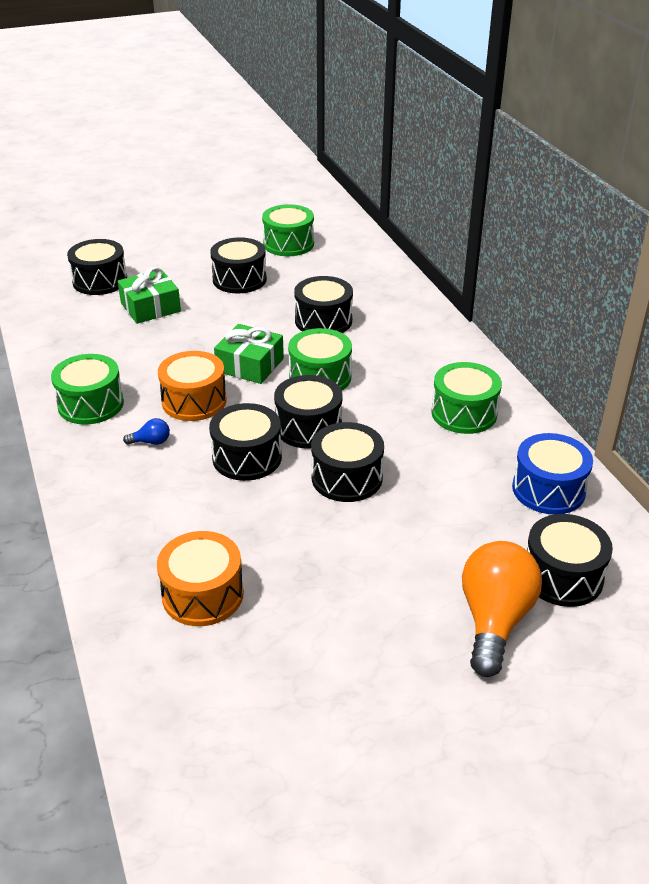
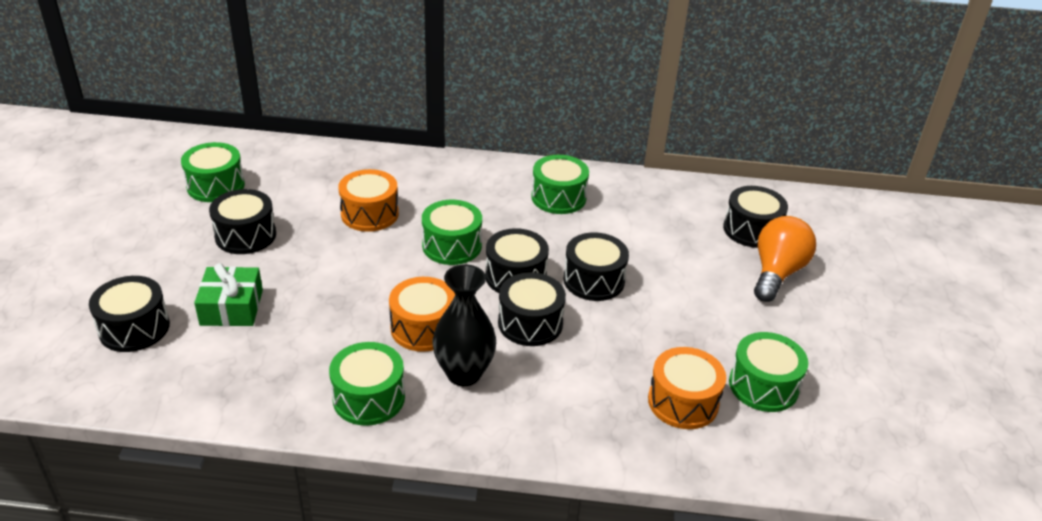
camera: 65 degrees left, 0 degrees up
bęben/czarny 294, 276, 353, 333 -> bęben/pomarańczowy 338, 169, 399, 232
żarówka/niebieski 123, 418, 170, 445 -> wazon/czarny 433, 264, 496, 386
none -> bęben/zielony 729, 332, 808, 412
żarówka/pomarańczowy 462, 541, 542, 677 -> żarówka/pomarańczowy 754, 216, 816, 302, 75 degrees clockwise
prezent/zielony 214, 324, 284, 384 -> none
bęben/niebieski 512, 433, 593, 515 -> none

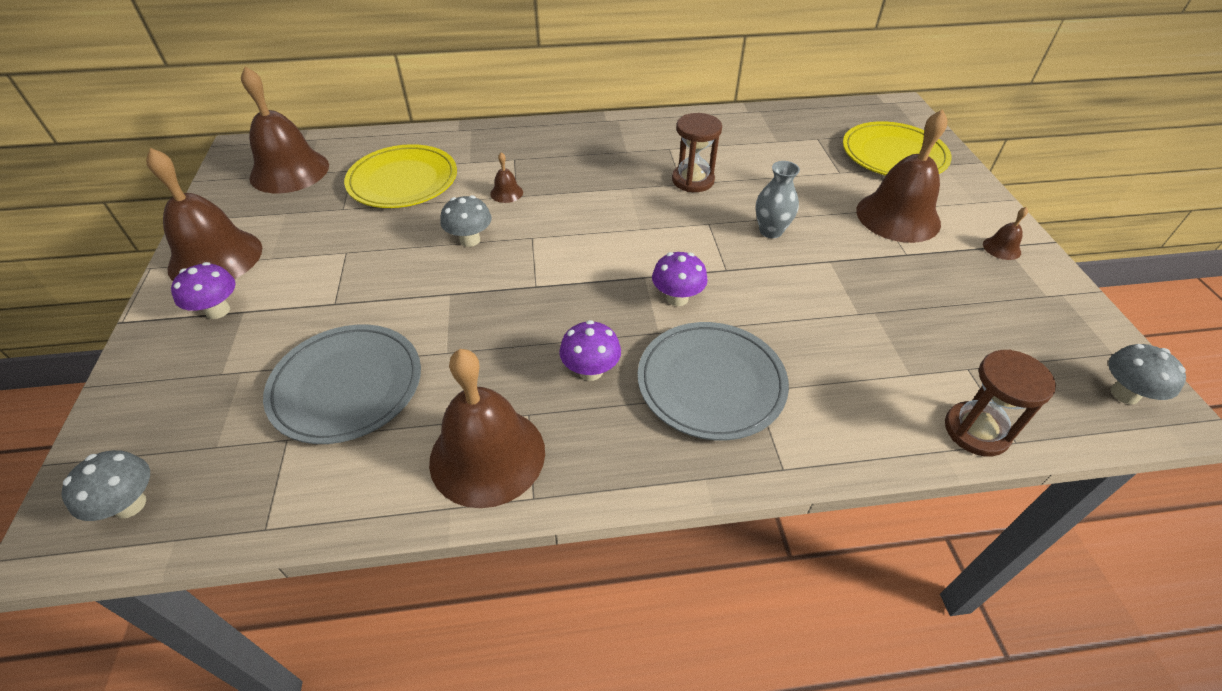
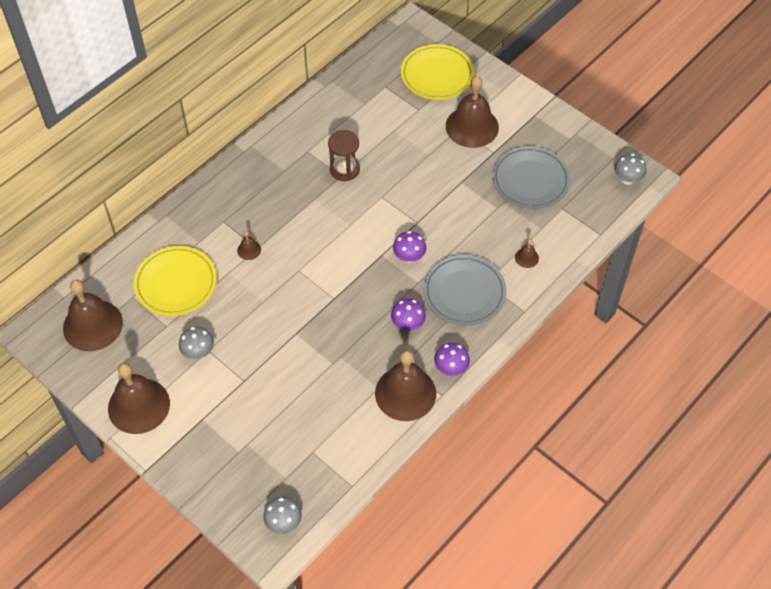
camera: 40 degrees left, 10 degrees up
grzyb/szary 440, 195, 492, 247 -> grzyb/szary 179, 326, 214, 359, relocated
grzyb/fioletowy 171, 262, 236, 319 -> grzyb/fioletowy 434, 343, 470, 376, relocated
talerz/szary 263, 325, 421, 444 -> talerz/szary 492, 146, 570, 209, relocated
dzwonek/brązowy 983, 207, 1028, 260 -> dzwonek/brązowy 515, 239, 539, 268, relocated
wazon/szary 756, 161, 800, 238 -> none
klepsydra/brązowy 945, 350, 1056, 457 -> none

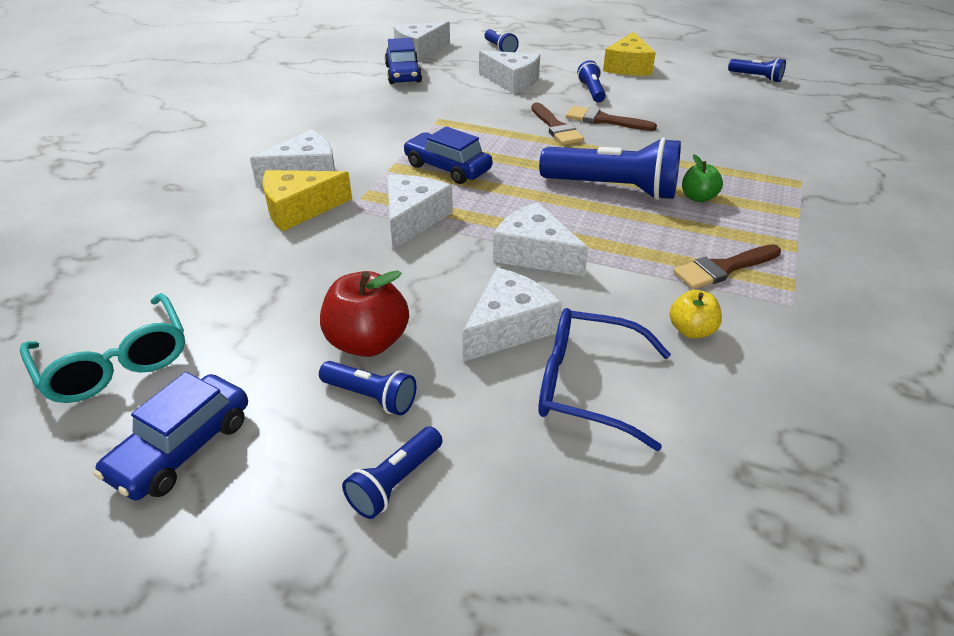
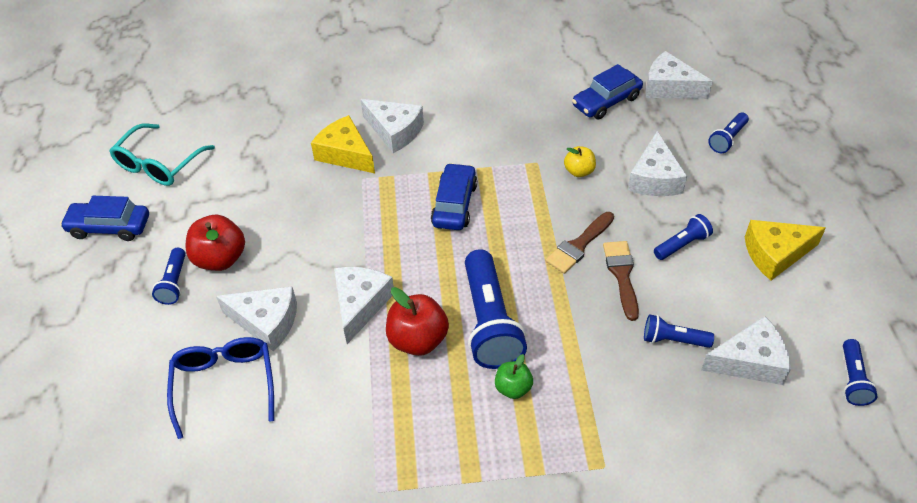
camera: 65 degrees right, 10 degrees up
none -> jabłko/czerwony 386, 287, 449, 356
jabłko/żółty 670, 290, 722, 338 -> jabłko/żółty 564, 146, 596, 177, relocated
latarka/niebieski 342, 427, 442, 519 -> latarka/niebieski 644, 314, 714, 348, relocated
ser/biały 387, 175, 453, 249 -> ser/biały 701, 316, 791, 385, relocated
pędzel/brązowy 673, 244, 781, 289 -> none

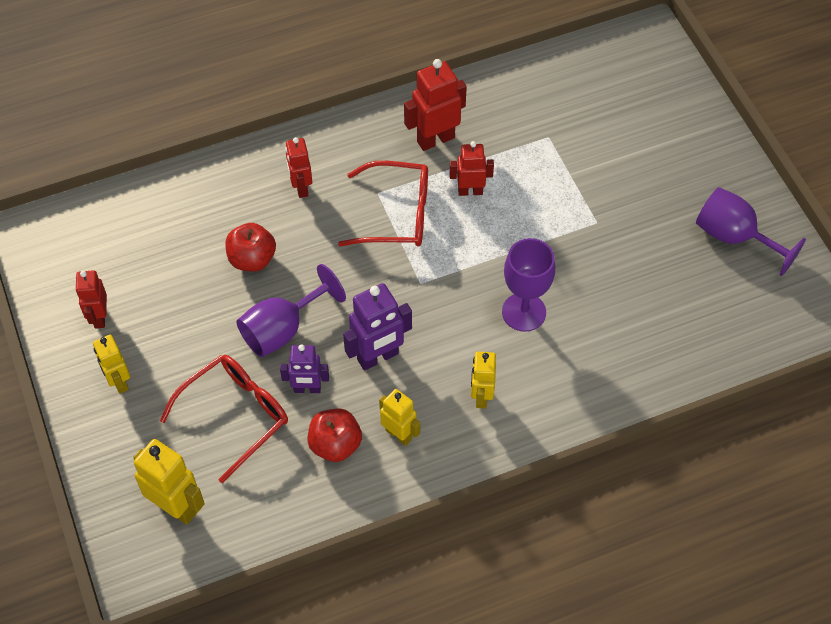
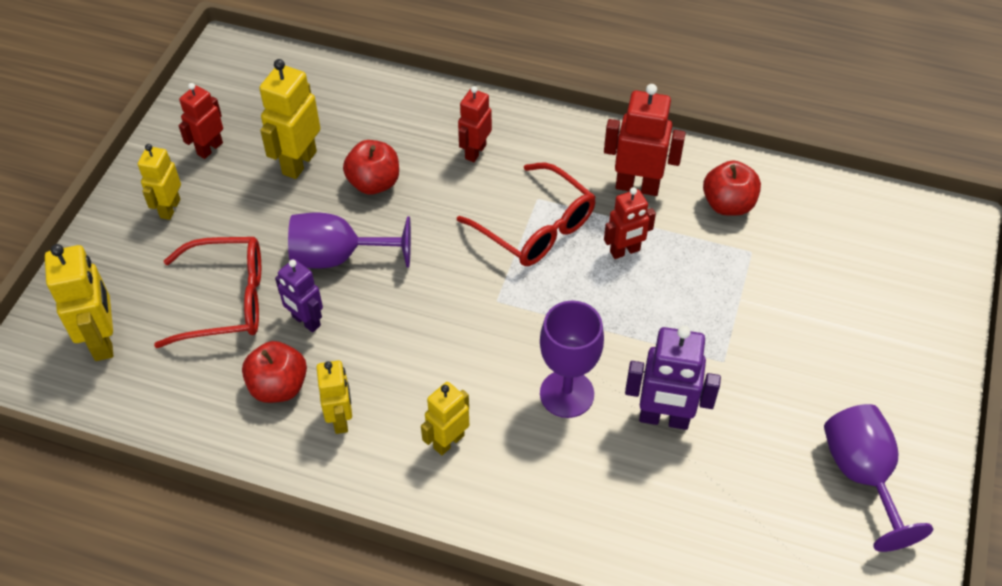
camera: 40 degrees right, 5 degrees down
none -> robot/żółty 259, 59, 320, 179
robot/czerwony 450, 141, 494, 196 -> robot/czerwony 604, 187, 656, 259, 120 degrees clockwise
robot/fioletowy 343, 283, 412, 371 -> robot/fioletowy 625, 326, 721, 430, relocated
none -> jabłko/czerwony 703, 160, 761, 216

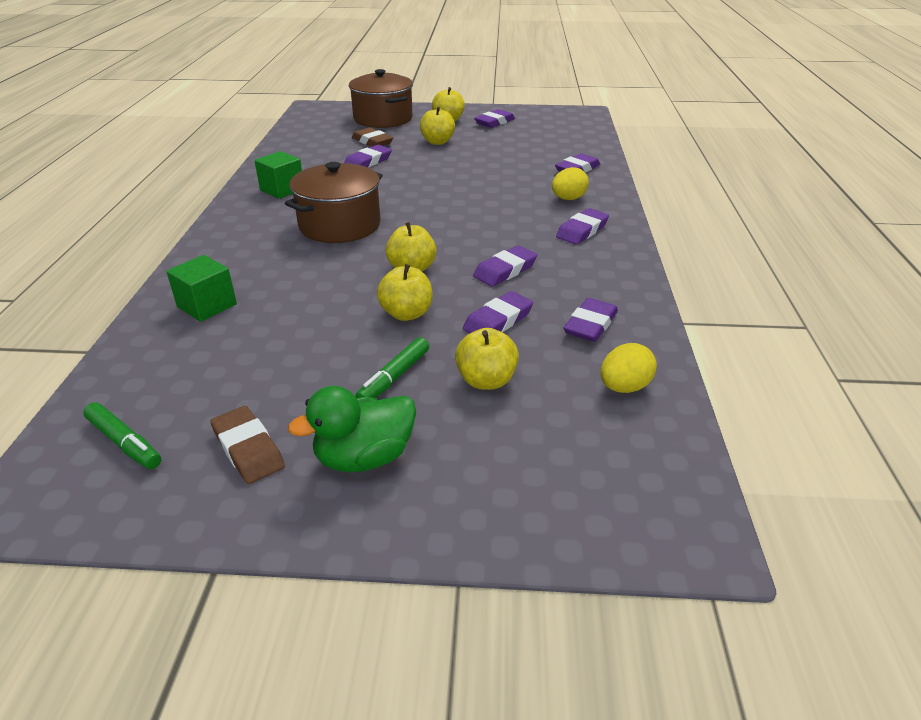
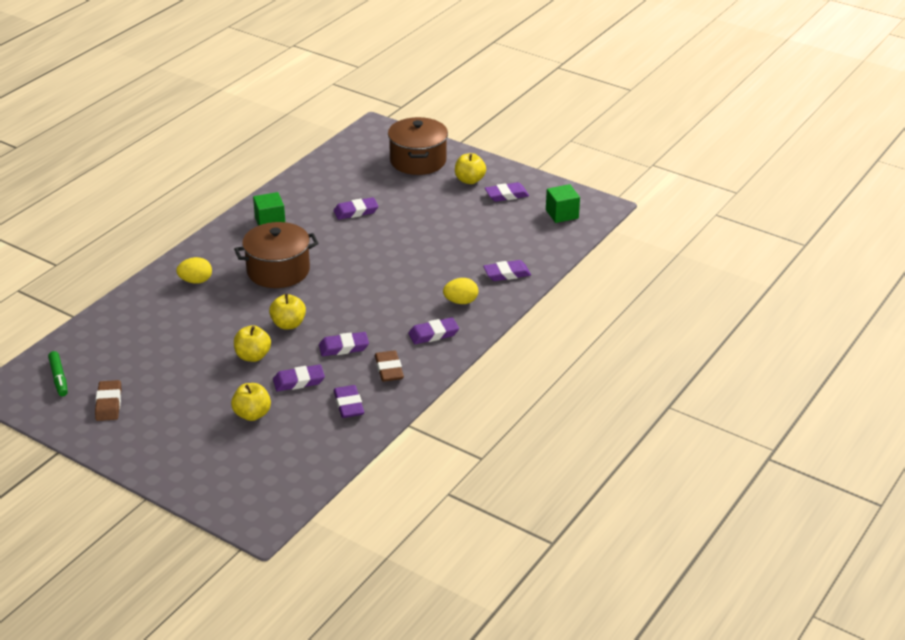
camera: 30 degrees right, 0 degrees up
jajko/żółty 600, 343, 657, 393 -> jajko/żółty 176, 257, 212, 284, relocated
gumka do mazania/fioletowy 563, 298, 618, 342 -> gumka do mazania/fioletowy 334, 385, 364, 418, 75 degrees counterclockwise
gumka do mazania/brązowy 352, 127, 393, 147 -> gumka do mazania/brązowy 375, 350, 404, 382, relocated
sześcian/zielony 166, 255, 237, 322 -> sześcian/zielony 546, 184, 580, 223, relocated
kaczka/zielony 288, 386, 416, 473 -> none
flamaster/zielony 355, 337, 429, 398 -> none
jabłko/żółty 420, 107, 455, 145 -> none

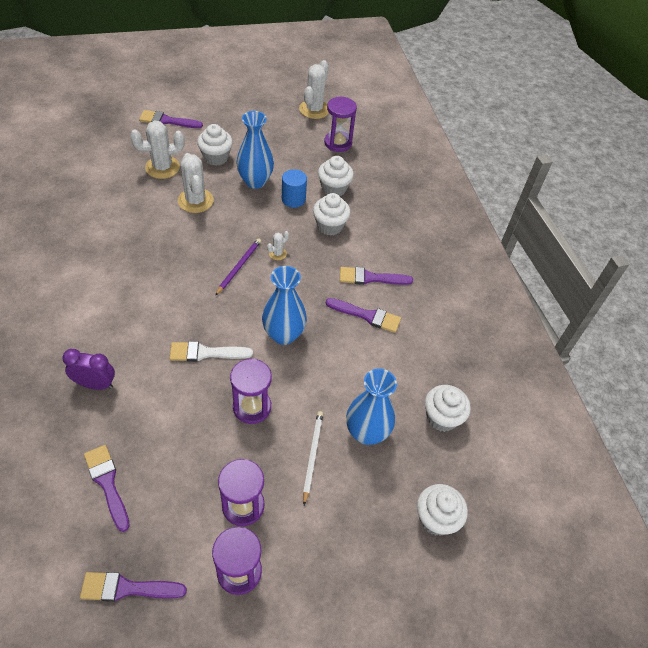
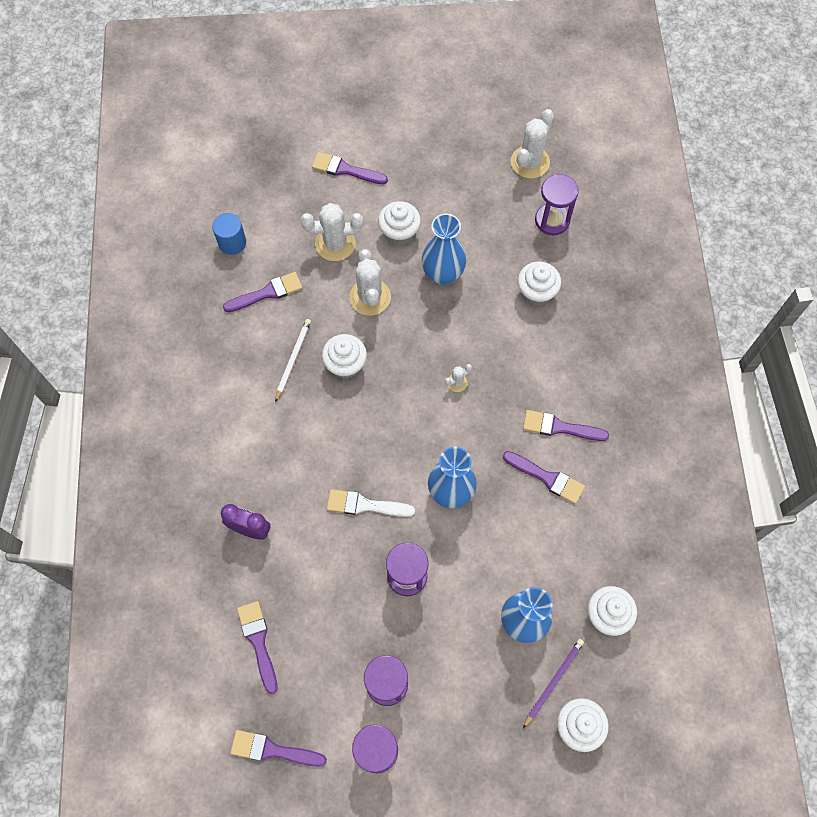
camera: 15 degrees right, 15 degrees up
walec/niebieski 282, 169, 307, 208 -> walec/niebieski 212, 213, 246, 255, relocated
none -> pędzel/fioletowy 223, 272, 303, 312
ołówek/biały 303, 411, 323, 505 -> ołówek/biały 275, 319, 311, 402, relocated
muffinka/biały 313, 193, 350, 236 -> muffinka/biały 322, 334, 367, 379, relocated
ołówek/fioletowy 215, 238, 261, 296 -> ołówek/fioletowy 523, 639, 584, 728, relocated

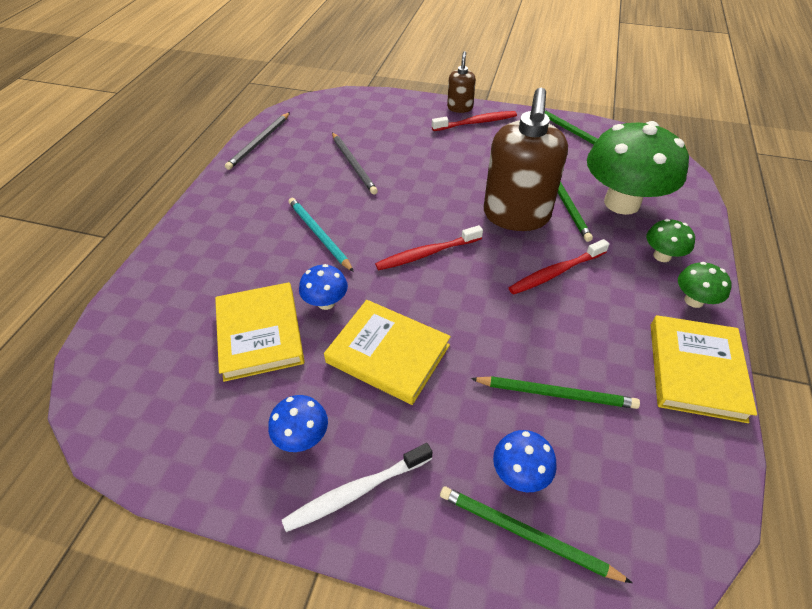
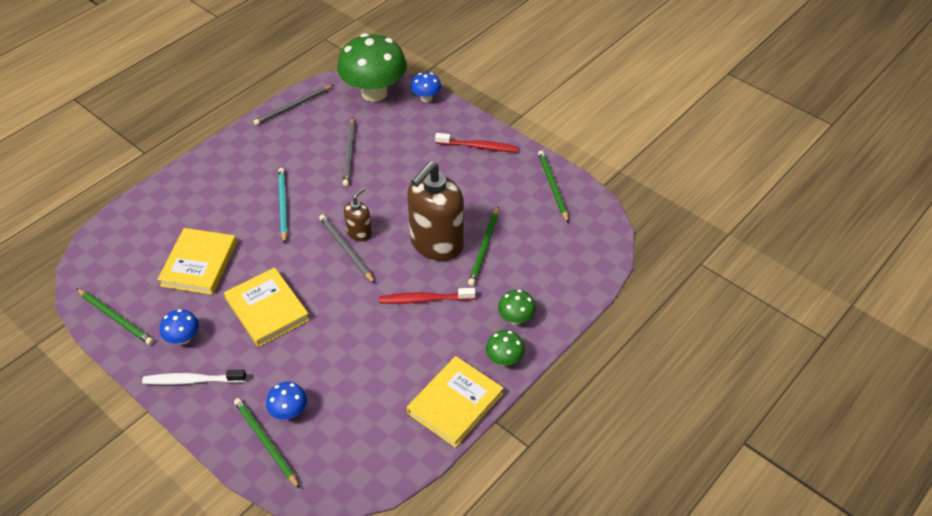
camera: 25 degrees right, 0 degrees up
ołówek/zielony 471, 376, 640, 409 -> ołówek/zielony 76, 288, 154, 345, relocated
szczoteczka do zębów/czerwony 375, 225, 483, 271 -> ołówek/szary 319, 214, 375, 283
grzyb/zielony 587, 121, 689, 215 -> grzyb/zielony 337, 33, 407, 102, relocated
dozownik mydła/brązowy 447, 51, 476, 113 -> dozownik mydła/brązowy 344, 188, 372, 241, relocated
grzyb/niebieski 299, 264, 348, 310 -> grzyb/niebieski 411, 72, 441, 102, relocated

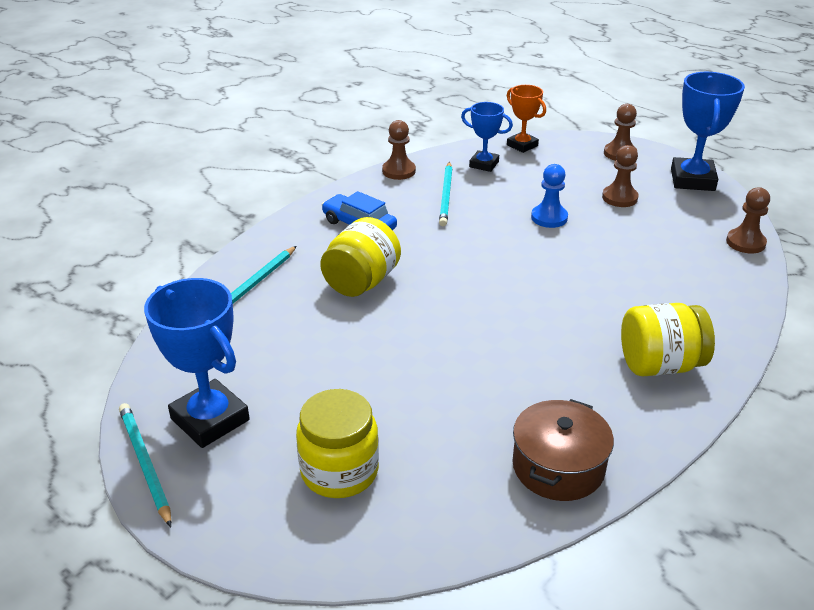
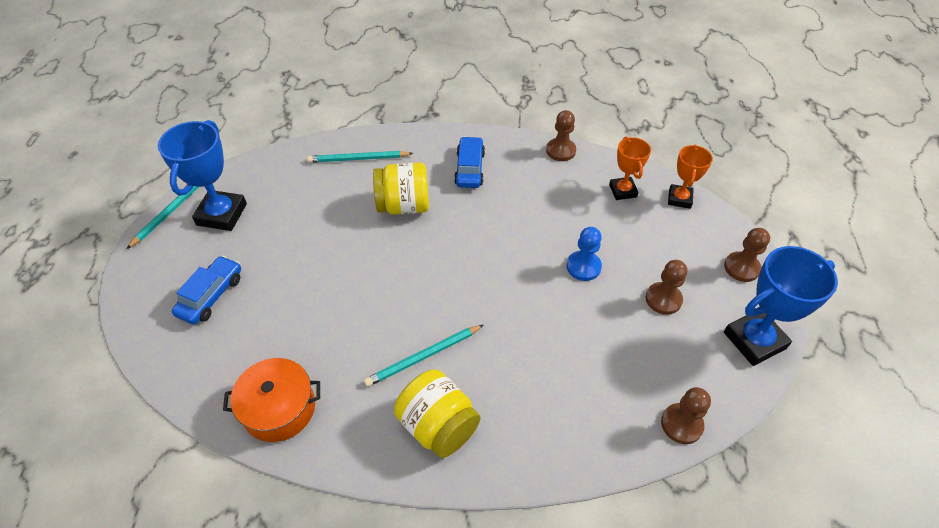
camera: 55 degrees right, 15 degrees up
słoik/żółty 296, 389, 379, 498 -> samochód/niebieski 172, 256, 241, 325
garnek/brązowy 512, 399, 614, 501 -> garnek/pomarańczowy 223, 358, 320, 442
ołówek/turkusowy 439, 162, 452, 226 -> ołówek/turkusowy 364, 325, 484, 387, relocated
puchar/niebieski 461, 102, 513, 172 -> puchar/pomarańczowy 609, 137, 651, 200

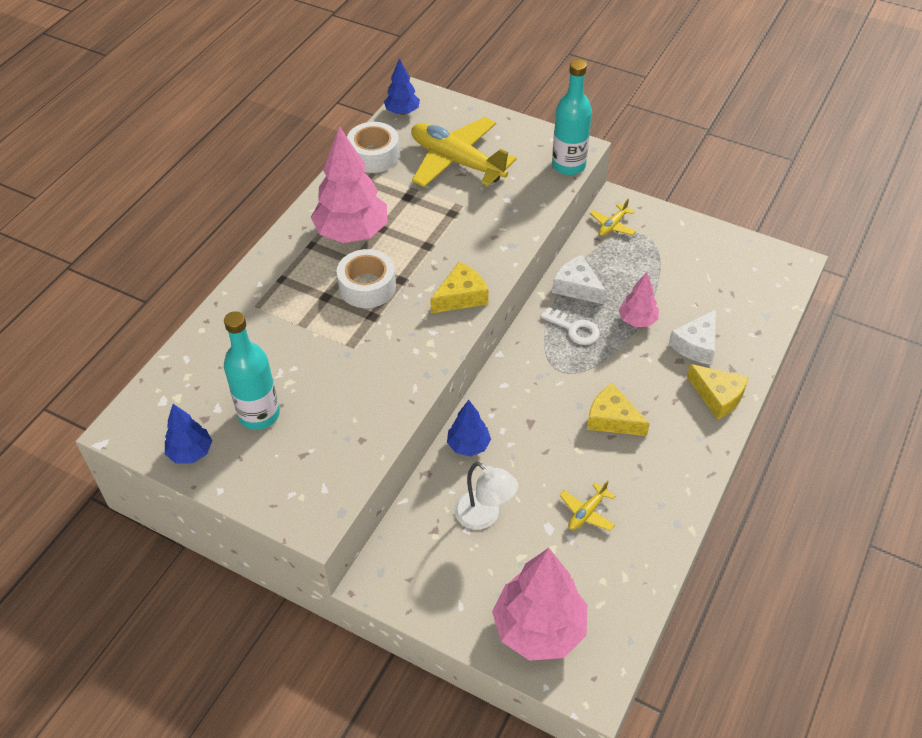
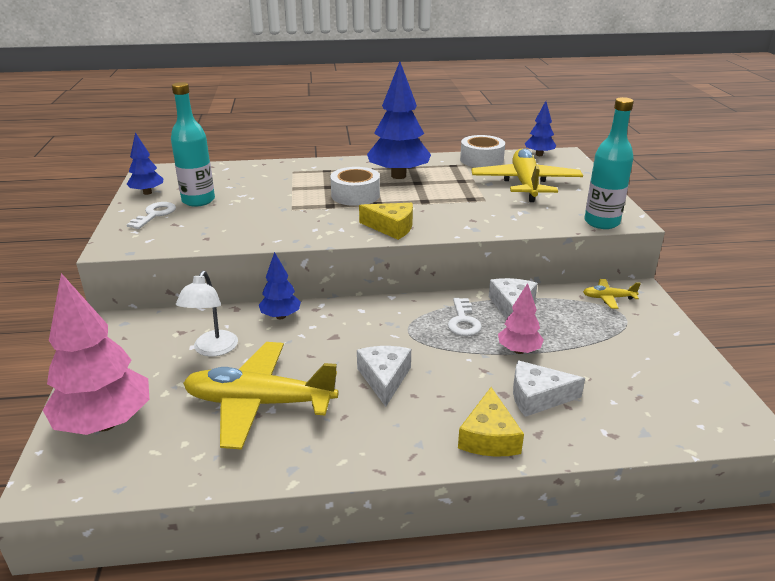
camera: 55 degrees right, 20 degrees down
none -> klucz/biały 127, 202, 176, 229
samolot/żółty 559, 480, 615, 531 -> samolot/żółty 183, 342, 339, 450, x2.31
ser/żółty 587, 383, 650, 436 -> ser/biały 357, 346, 411, 407
drzewko/różowy 311, 126, 387, 243 -> drzewko/niebieski 367, 61, 431, 179

